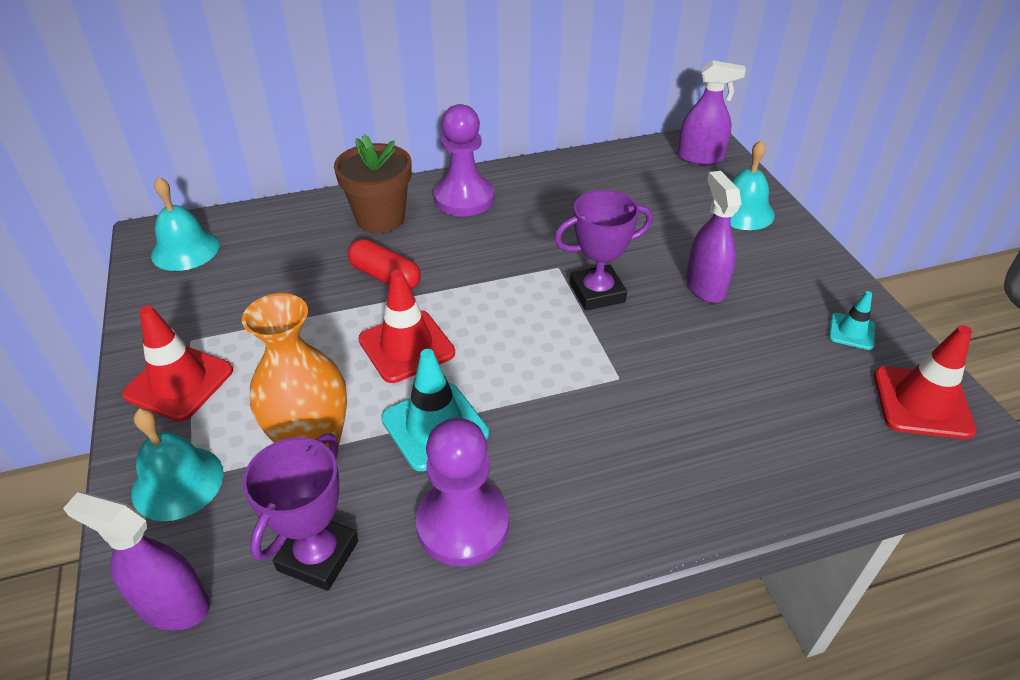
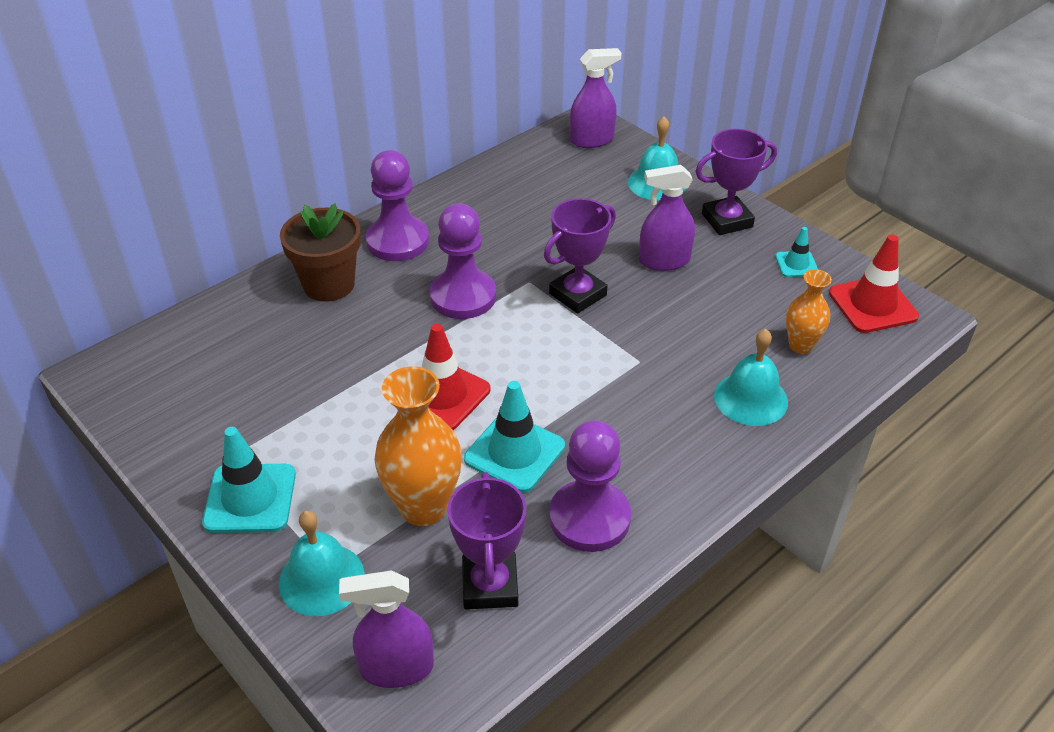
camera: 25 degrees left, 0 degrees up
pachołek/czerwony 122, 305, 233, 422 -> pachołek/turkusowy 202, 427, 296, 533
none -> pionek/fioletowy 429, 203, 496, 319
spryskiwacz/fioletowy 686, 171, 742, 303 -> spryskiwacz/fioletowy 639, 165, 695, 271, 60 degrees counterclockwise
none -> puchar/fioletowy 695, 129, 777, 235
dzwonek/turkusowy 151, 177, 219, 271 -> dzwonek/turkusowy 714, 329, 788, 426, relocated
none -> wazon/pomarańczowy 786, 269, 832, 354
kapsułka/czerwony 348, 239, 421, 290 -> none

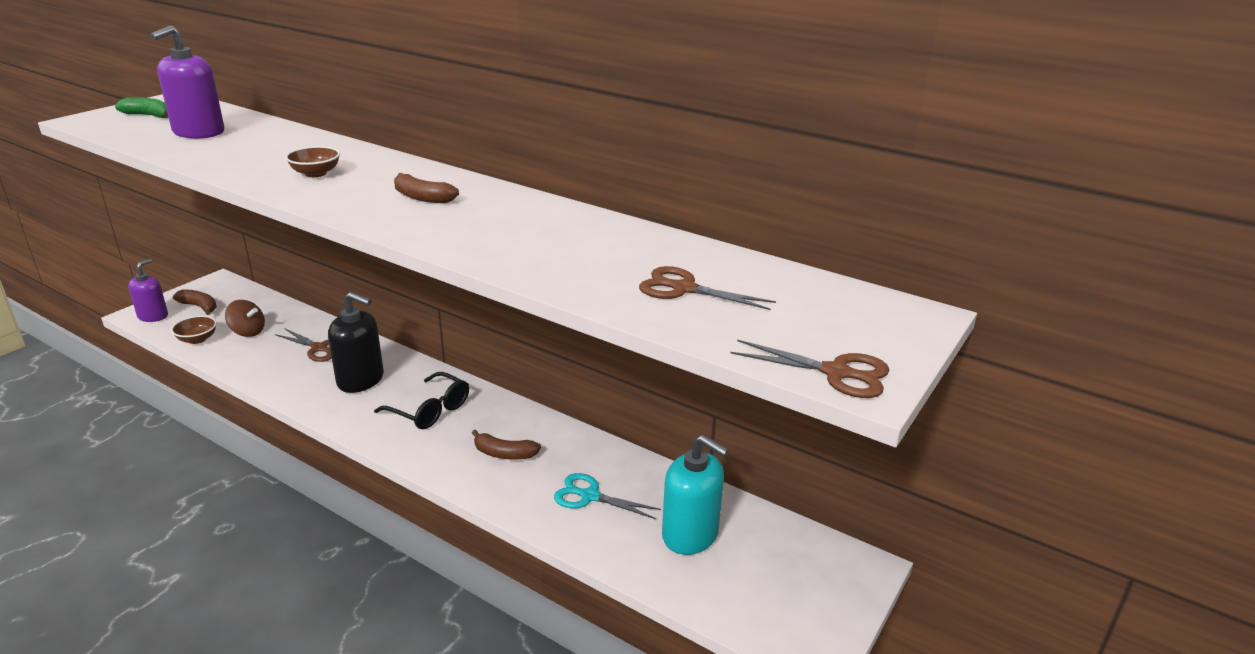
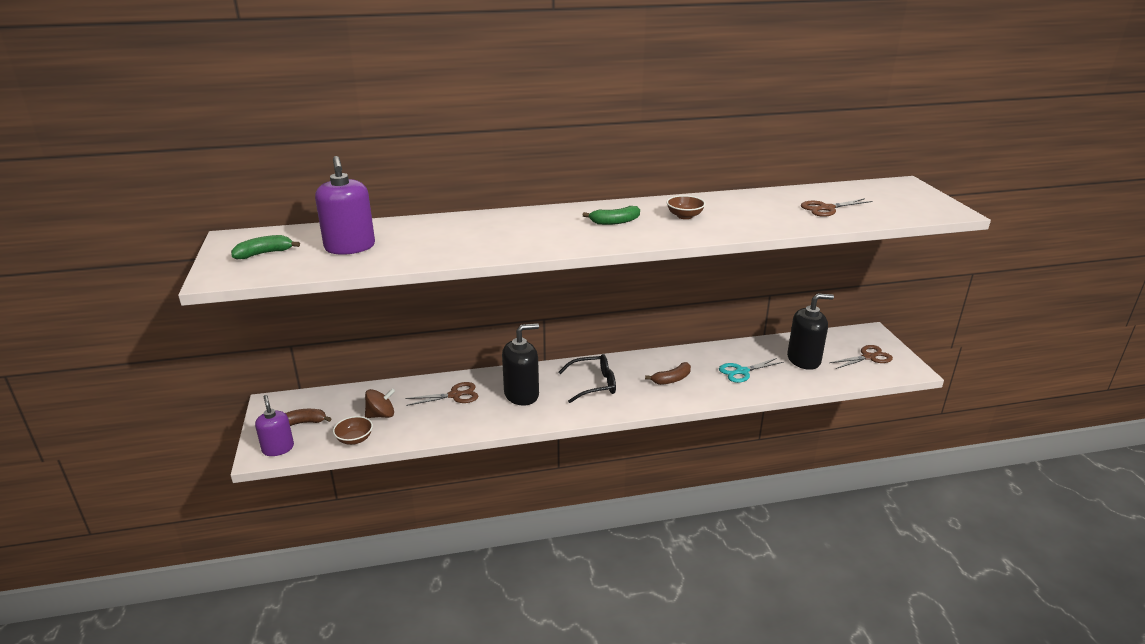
camera: 45 degrees left, 0 degrees up
banan/brązowy 394, 173, 459, 203 -> banan/zielony 583, 206, 640, 225
miska/brązowy 285, 146, 340, 177 -> miska/brązowy 667, 195, 706, 219, relocated
dozownik mydła/turkusowy 662, 435, 729, 555 -> dozownik mydła/czarny 787, 293, 834, 370
nożyczki/brązowy 731, 340, 889, 398 -> nożyczki/brązowy 829, 345, 893, 369, relocated

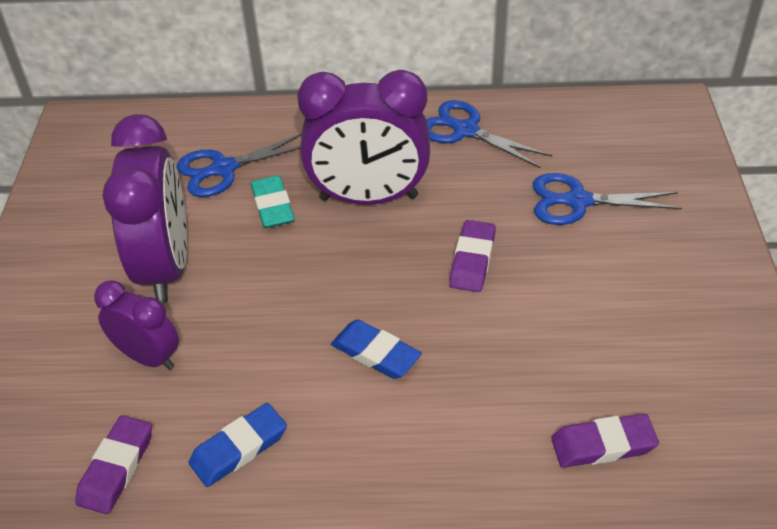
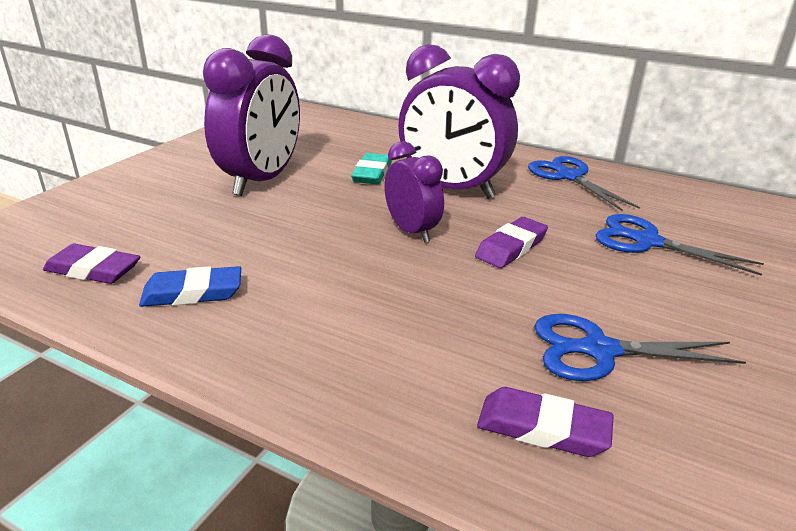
camera: 25 degrees right, 15 degrees down
gumka do mazania/fioletowy 75, 415, 152, 514 -> gumka do mazania/fioletowy 43, 244, 140, 284, 60 degrees clockwise
budzik/fioletowy 94, 280, 179, 370 -> budzik/fioletowy 384, 141, 444, 243, relocated
nożyczki/niebieski 177, 133, 302, 197 -> nożyczki/niebieski 534, 314, 746, 381, relocated
gumka do mazania/niebieski 331, 319, 422, 379 -> none

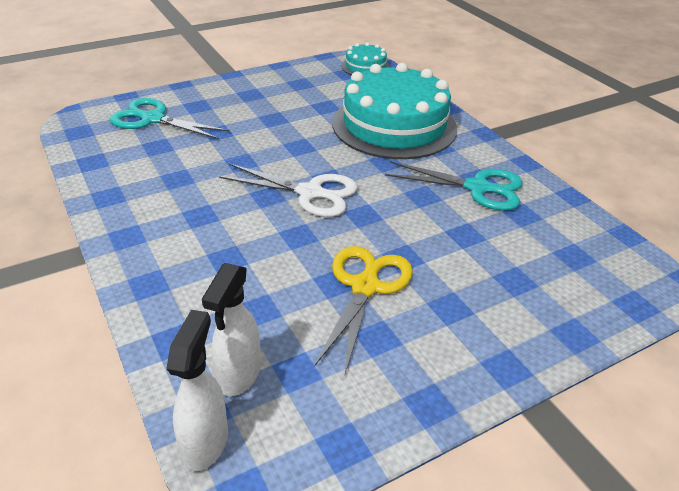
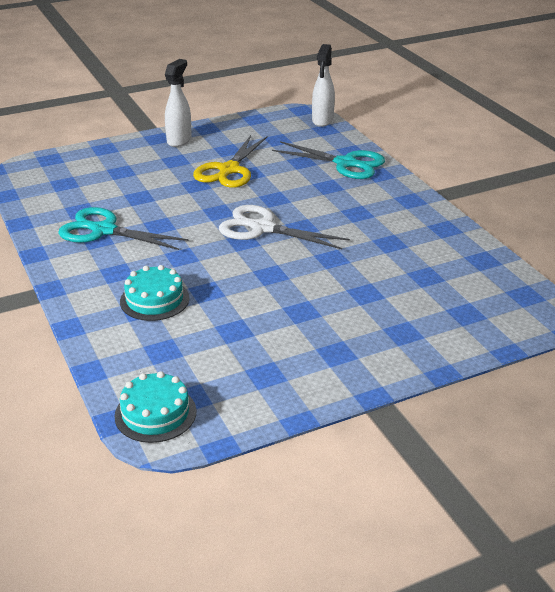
camera: 175 degrees left, 5 degrees down
tort/turkusowy 332, 63, 457, 159 -> tort/turkusowy 120, 265, 190, 321, x0.46
spryskiwacz/biały 202, 263, 261, 396 -> spryskiwacz/biały 165, 59, 192, 147, relocated
nożyczki/turkusowy 110, 98, 230, 139 -> nożyczki/turkusowy 272, 141, 385, 179, relocated

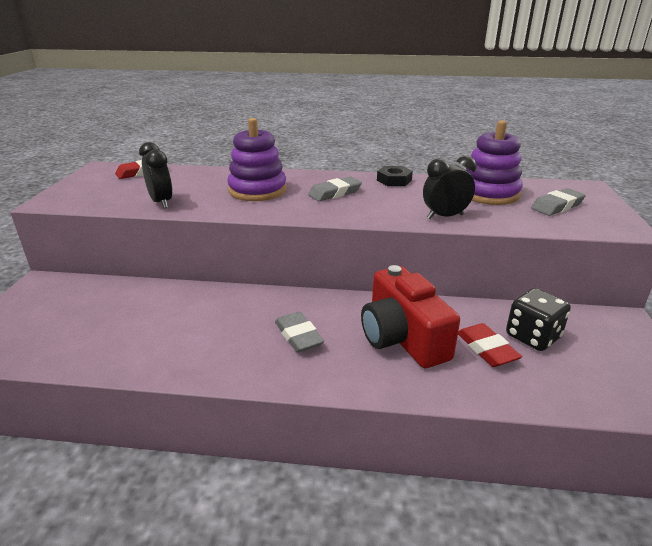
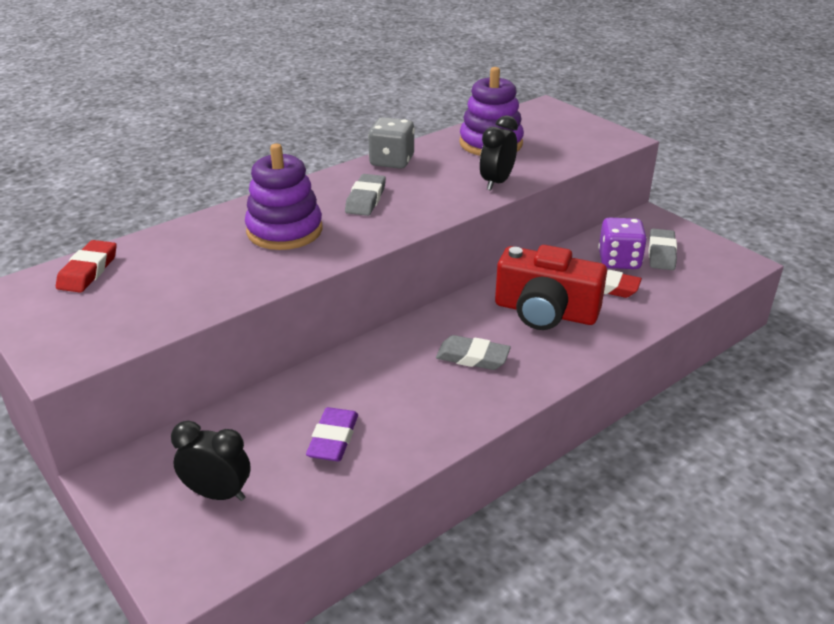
camera: 45 degrees left, 5 degrees up
budzik/czarny 139, 142, 173, 209 -> budzik/czarny 171, 421, 250, 501, relocated
none -> gumka do mazania/fioletowy 306, 407, 358, 461
nakrętka/czarny 377, 166, 413, 186 -> kostka do gry/szary 368, 117, 415, 169
kostka do gry/czarny 506, 288, 571, 351 -> kostka do gry/fioletowy 598, 218, 647, 269
gumka do mazania/szary 531, 188, 586, 216 -> gumka do mazania/szary 649, 228, 677, 270, relocated

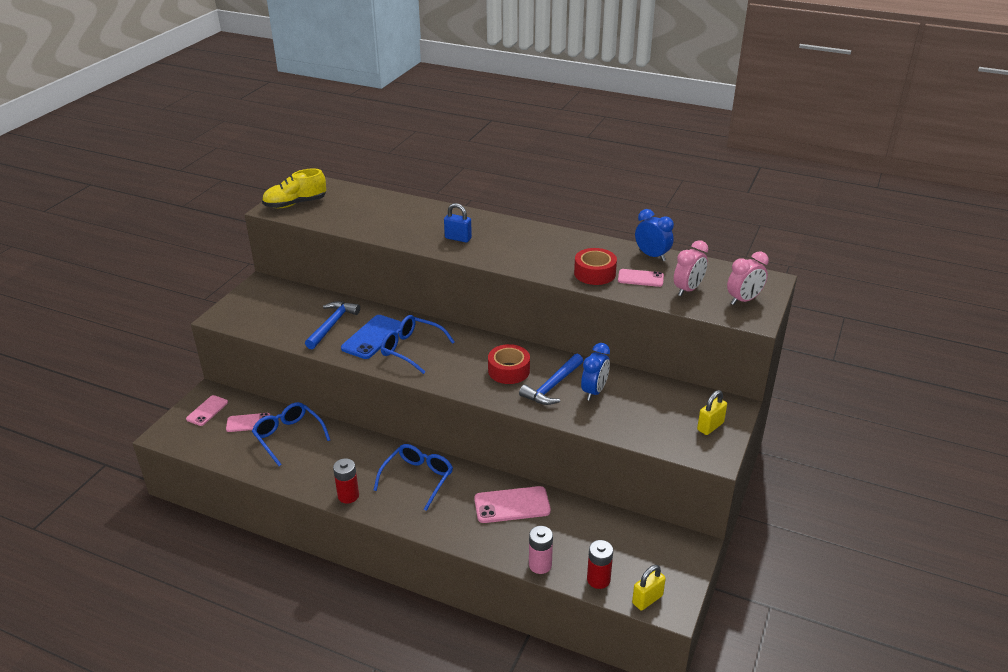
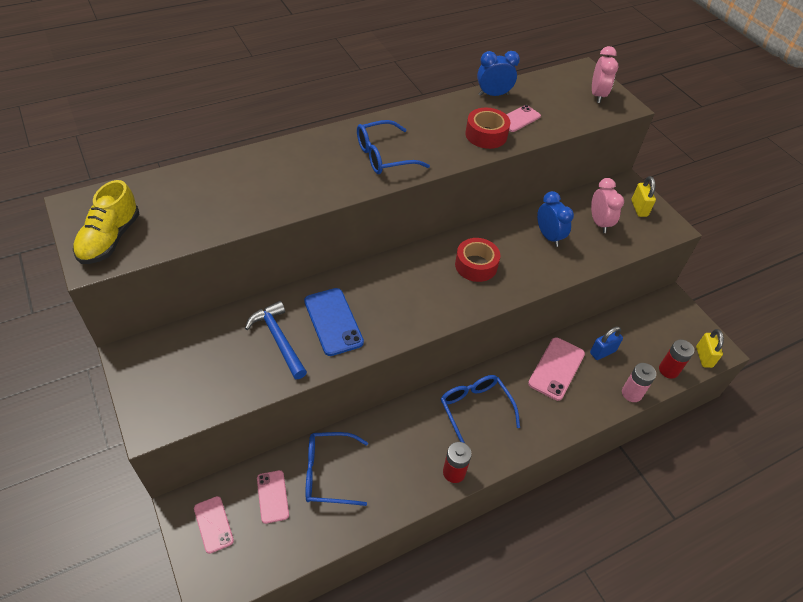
camera: 55 degrees left, 15 degrees up
telefon/różowy 226, 413, 270, 432 -> telefon/różowy 257, 470, 289, 524, 45 degrees counterclockwise
okulary/niebieski 381, 315, 455, 374 -> okulary/niebieski 357, 120, 430, 174, relocated
kłódka/niebieski 444, 203, 472, 243 -> kłódka/niebieski 590, 327, 623, 360, relocated
budzik/różowy 674, 240, 708, 296 -> budzik/różowy 591, 178, 624, 233, relocated
młotek/niebieski 519, 354, 583, 405 -> none

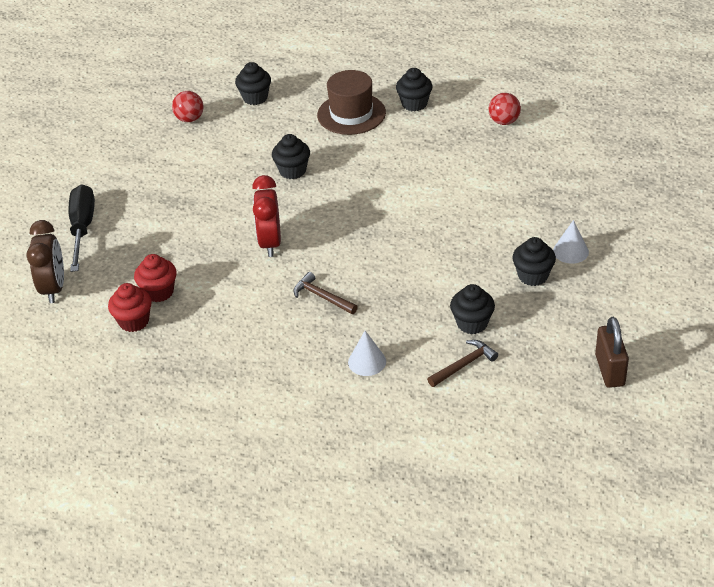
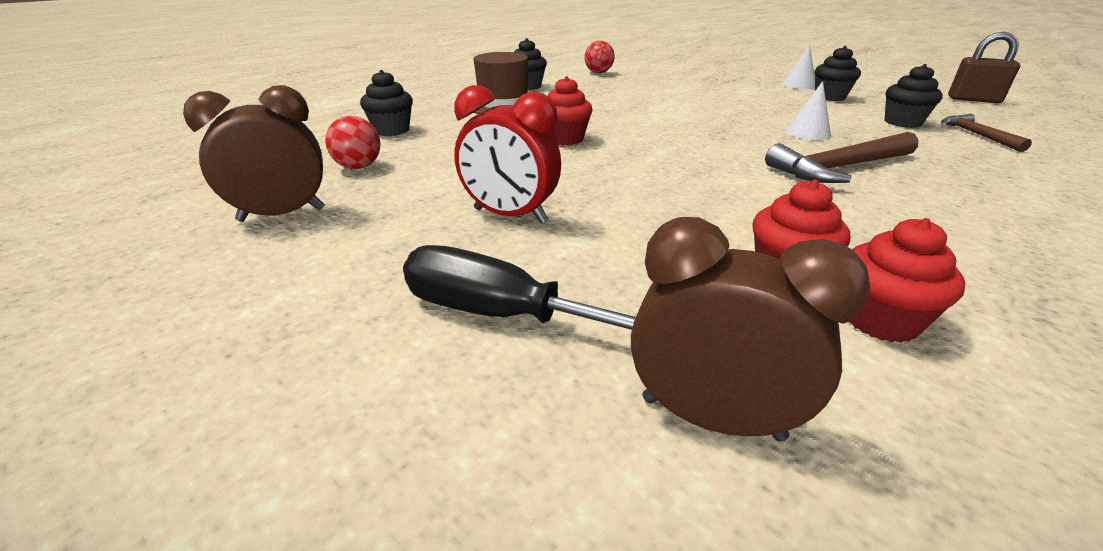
camera: 65 degrees left, 10 degrees down
none -> budzik/brązowy 183, 85, 325, 222
budzik/czerwony 252, 175, 281, 257 -> budzik/czerwony 454, 85, 561, 223, relocated
muffinka/czarny 272, 134, 310, 179 -> muffinka/czerwony 548, 76, 593, 145
młotek/brązowy 293, 272, 358, 314 -> młotek/brązowy 765, 132, 918, 183, x1.68
stożek/biały 348, 331, 386, 376 -> stożek/biały 786, 81, 831, 140, relocated

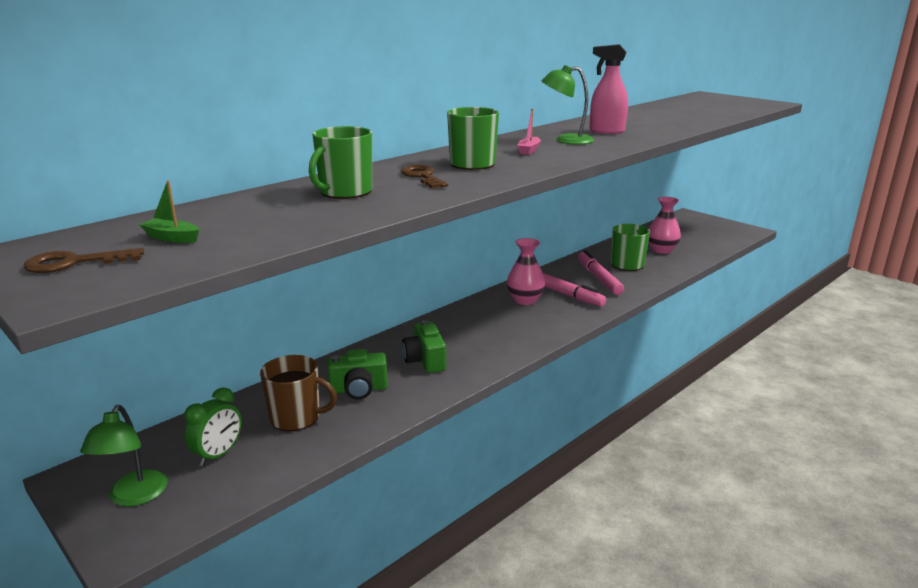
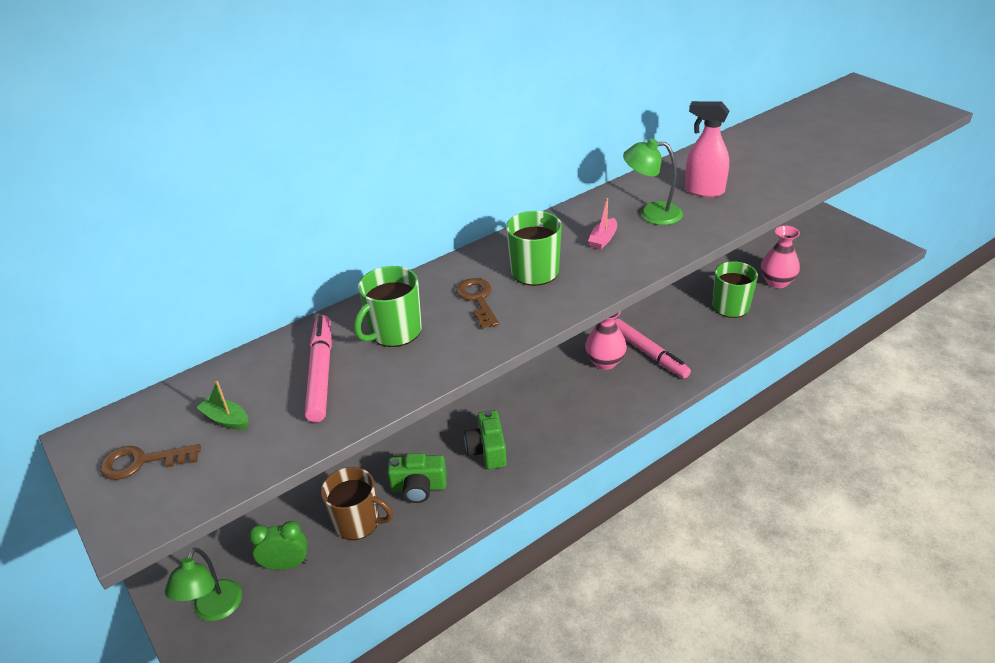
camera: 10 degrees right, 15 degrees up
budzik/zielony 184, 388, 242, 466 -> budzik/zielony 249, 521, 307, 570, 135 degrees counterclockwise
flamaster/różowy 578, 250, 624, 295 -> flamaster/różowy 305, 315, 332, 422, relocated

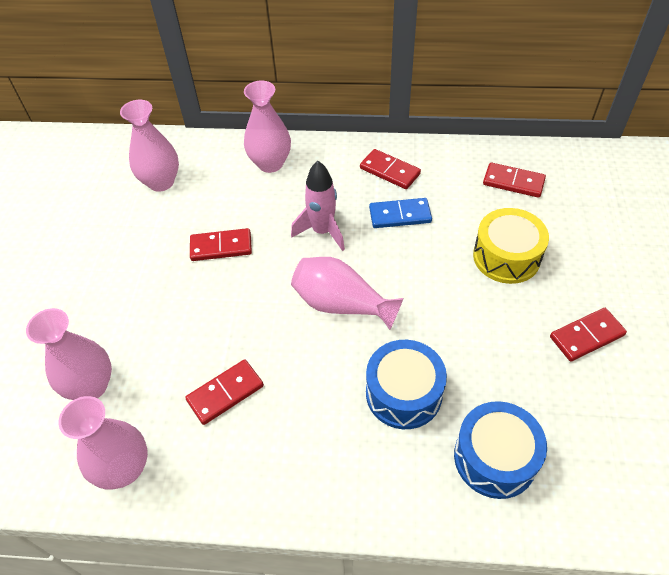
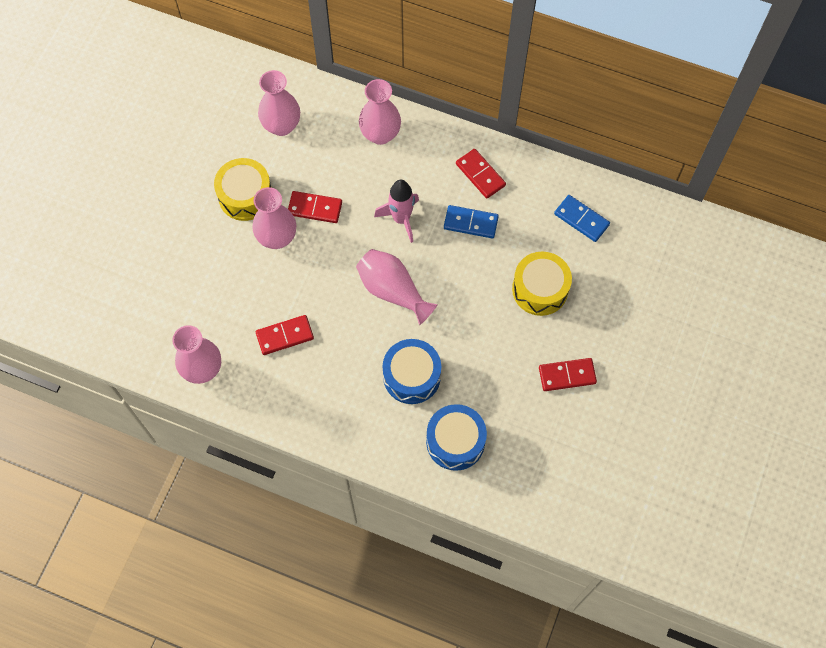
camera: 15 degrees right, 15 degrees up
none -> bęben/żółty 214, 158, 272, 221
wazon/różowy 26, 308, 112, 400 -> wazon/różowy 252, 187, 296, 249, relocated
kostka domina/czerwony 483, 162, 546, 198 -> kostka domina/niebieski 554, 195, 610, 242

